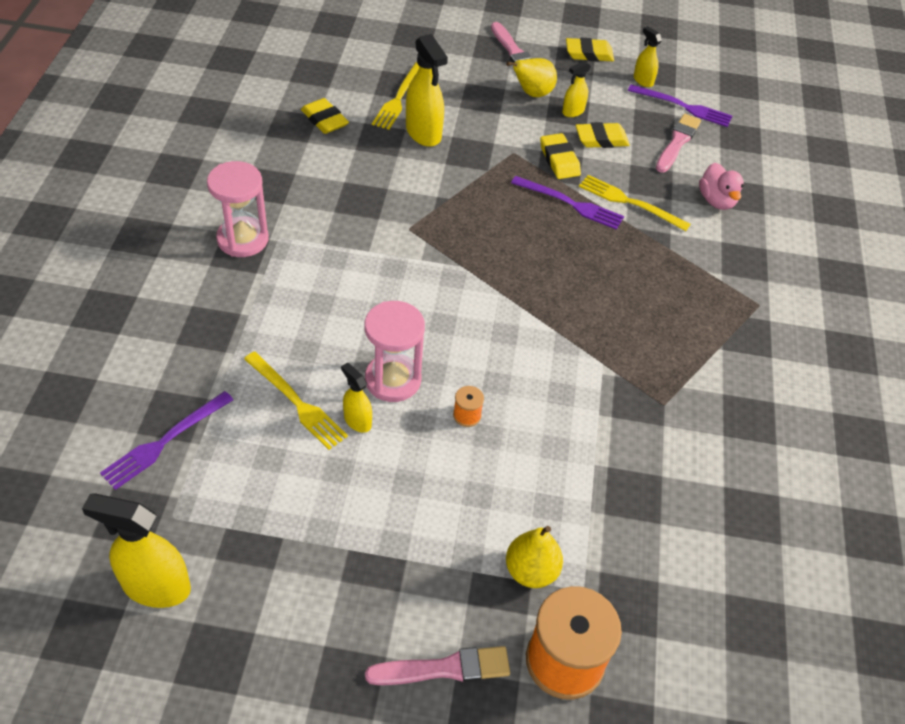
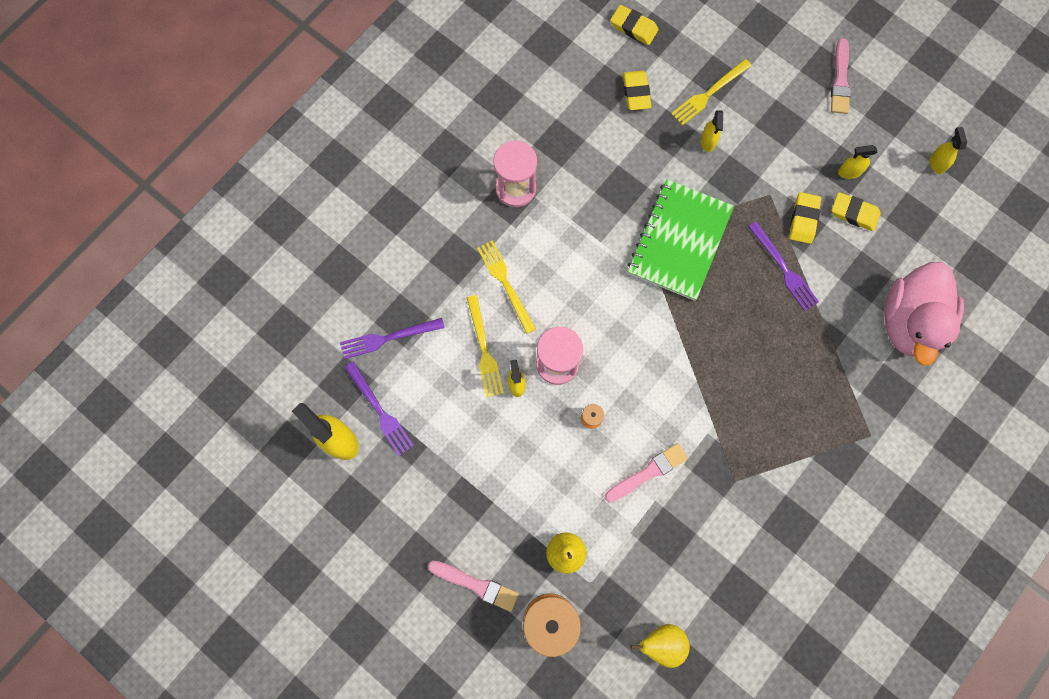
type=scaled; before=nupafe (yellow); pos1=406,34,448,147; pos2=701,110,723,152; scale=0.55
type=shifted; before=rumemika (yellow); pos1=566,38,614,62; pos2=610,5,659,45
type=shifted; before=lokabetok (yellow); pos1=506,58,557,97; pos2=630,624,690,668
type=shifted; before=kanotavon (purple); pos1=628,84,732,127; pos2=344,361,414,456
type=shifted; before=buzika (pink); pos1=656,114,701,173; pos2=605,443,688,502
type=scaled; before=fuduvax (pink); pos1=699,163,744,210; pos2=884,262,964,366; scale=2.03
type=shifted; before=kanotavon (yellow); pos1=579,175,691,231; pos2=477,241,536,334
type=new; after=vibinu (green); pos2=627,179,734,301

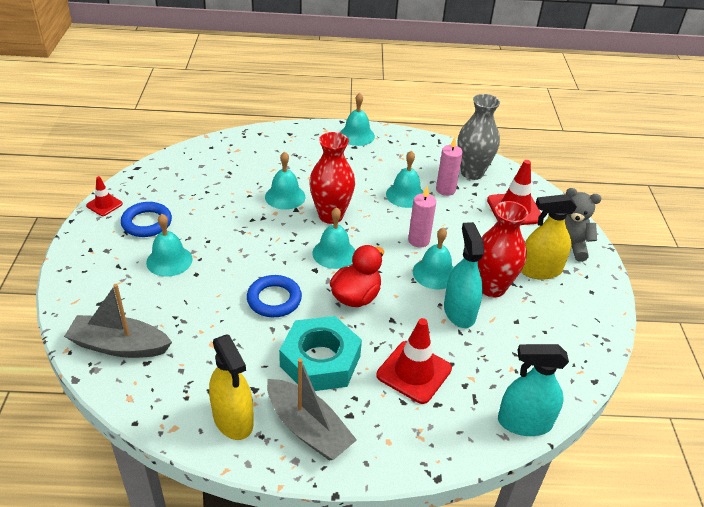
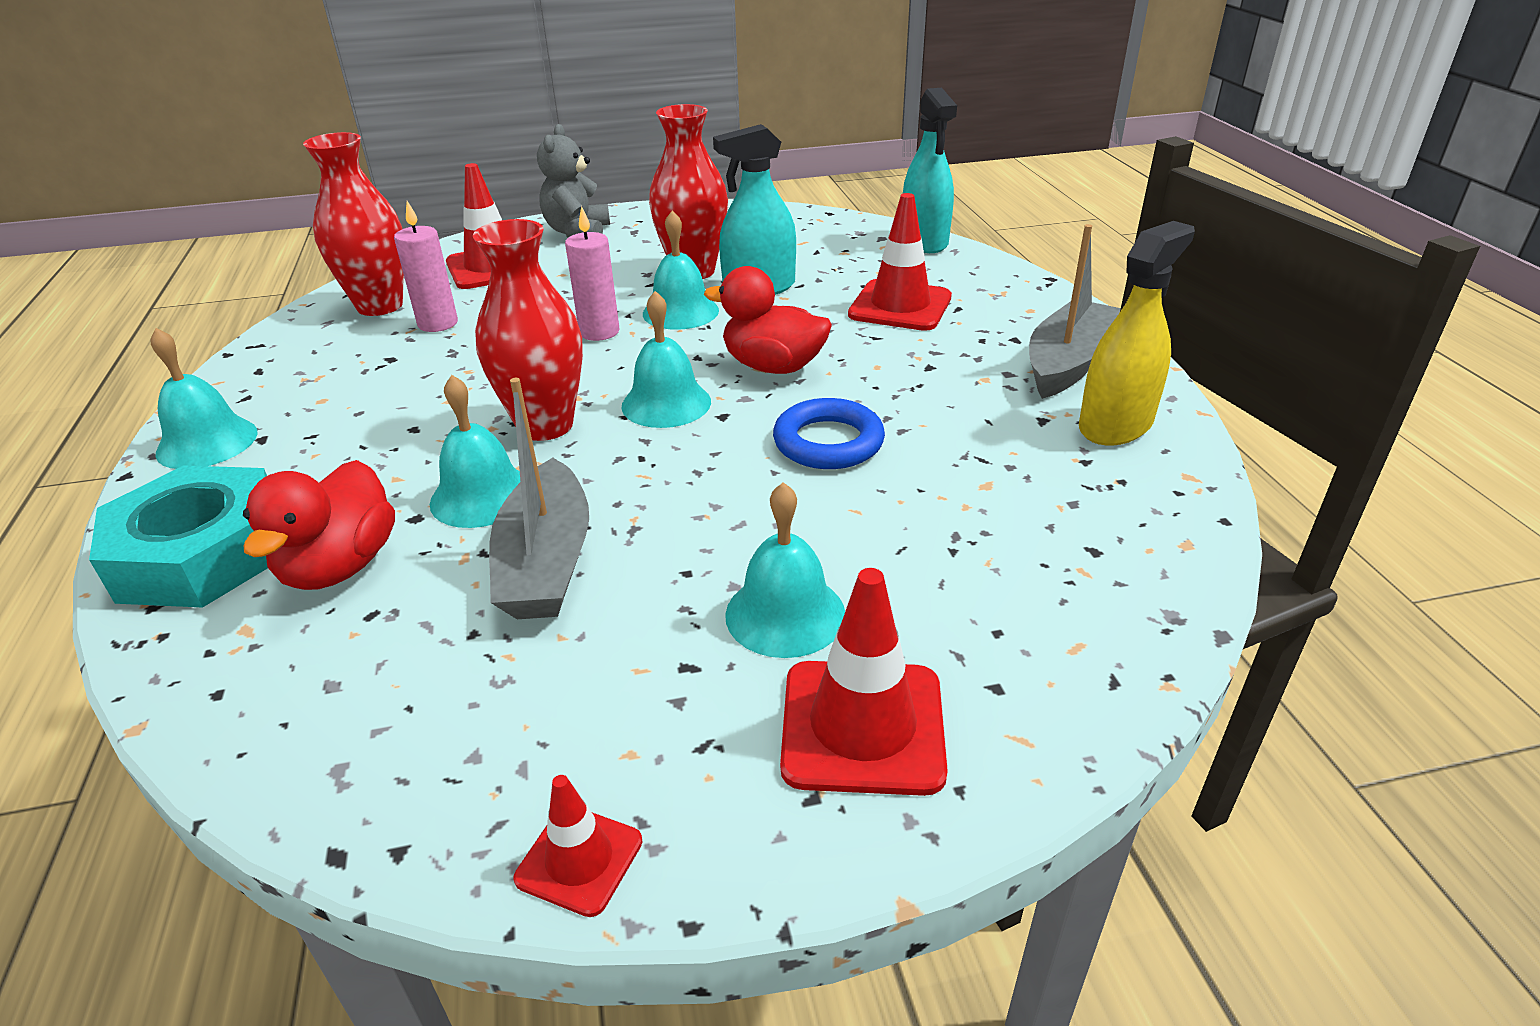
type=repainted; before=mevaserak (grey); after=mevaserak (red); pos1=457,94,500,180; pos2=303,132,404,316
type=gone; before=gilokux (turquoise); pos1=386,151,423,208
type=gone; before=nupafe (yellow); pos1=521,194,577,280
type=gone; before=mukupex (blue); pos1=121,202,172,237
type=shifted; before=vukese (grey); pos1=64,284,172,358; pos2=489,378,589,619
type=shifted; before=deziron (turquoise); pos1=279,316,362,391; pos2=89,466,268,608
type=new; after=fuduvax (red); pos2=243,460,395,590
type=new; after=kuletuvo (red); pos2=780,568,948,796

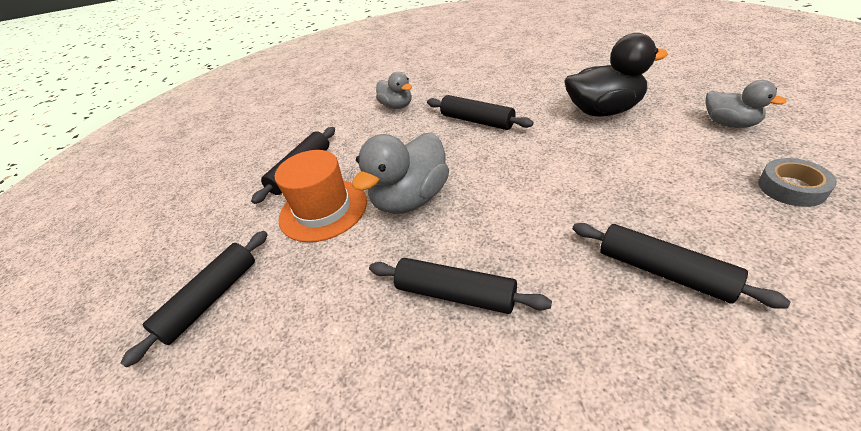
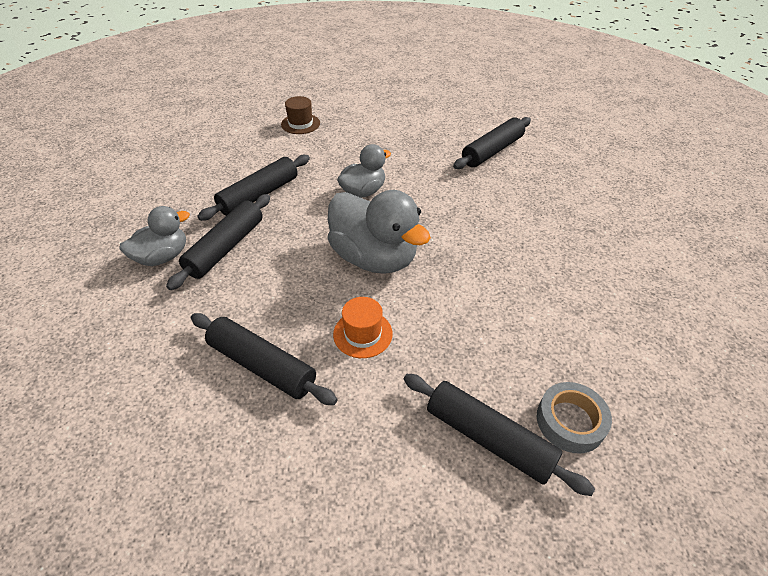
type=swapped; before=fuduvax (black); after=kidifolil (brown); pos1=565,33,668,117; pos2=281,96,320,134
type=shifted; before=fuduvax (grey); pos1=705,80,787,128; pos2=337,144,391,198
type=scaled; before=kidifolil (orange); pos1=275,150,367,242; pos2=333,297,393,358; scale=0.54
type=shifted; before=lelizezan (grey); pos1=758,158,837,207; pos2=537,382,612,454
type=shifted; before=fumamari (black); pos1=369,258,552,314; pos2=166,194,270,290

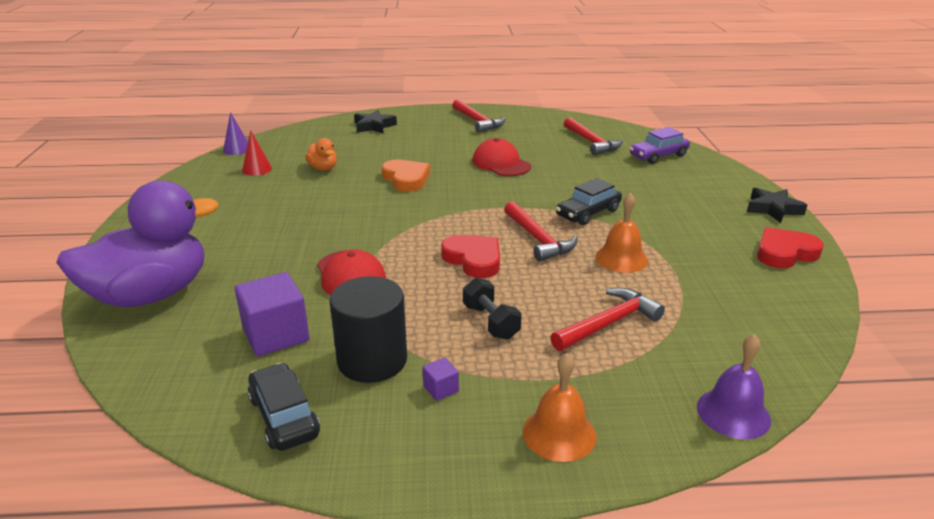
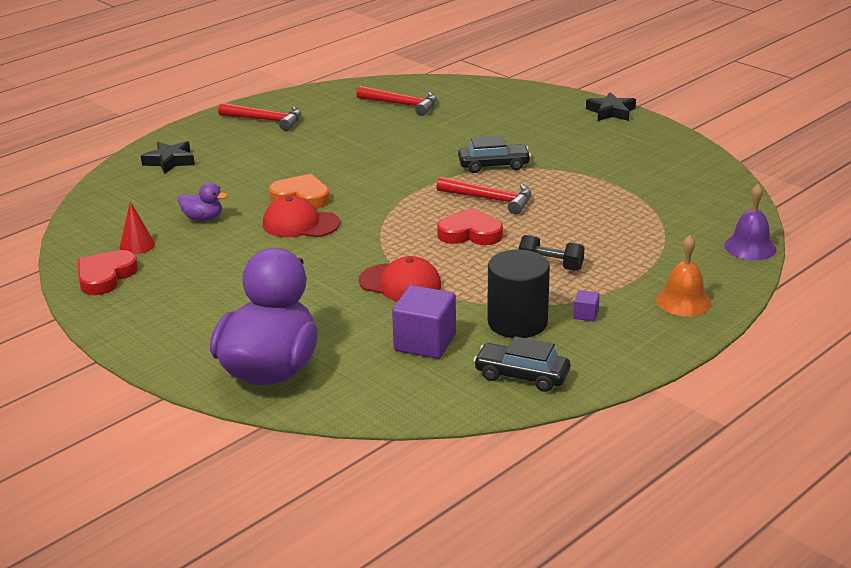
type=gone; before=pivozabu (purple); pos1=223,112,248,155
type=gone; before=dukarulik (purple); pos1=630,127,690,164
type=repainted; before=fuduvax (orange); after=fuduvax (purple); pos1=305,138,337,170; pos2=178,182,228,221
type=shifted; before=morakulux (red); pos1=473,138,531,176; pos2=263,196,340,237
type=rotated; before=dukarulik (black); pos1=556,178,622,225; pos2=458,136,531,173; turn=-105
type=gone; before=gilokux (orange); pos1=595,193,648,273
type=shifted; before=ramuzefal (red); pos1=757,227,824,268; pos2=78,250,138,295
type=gone; before=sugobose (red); pos1=550,288,665,351

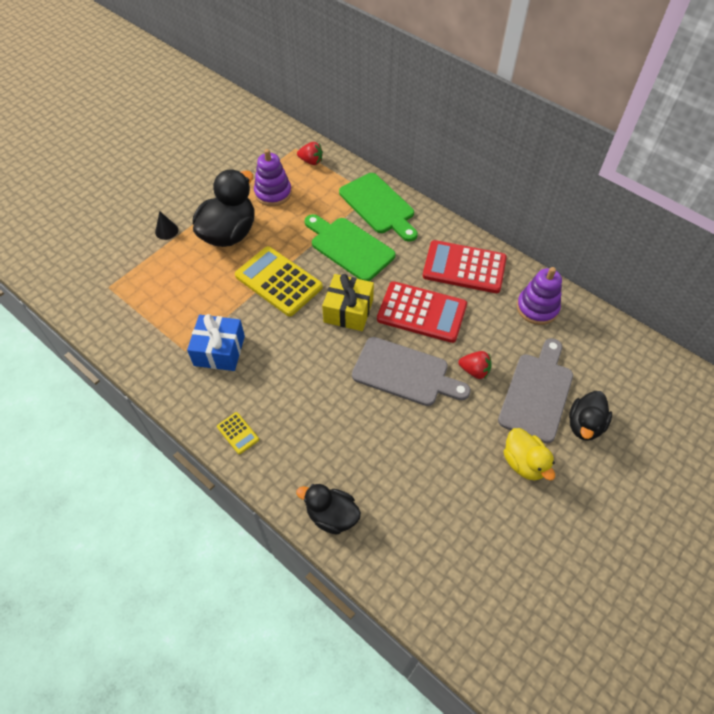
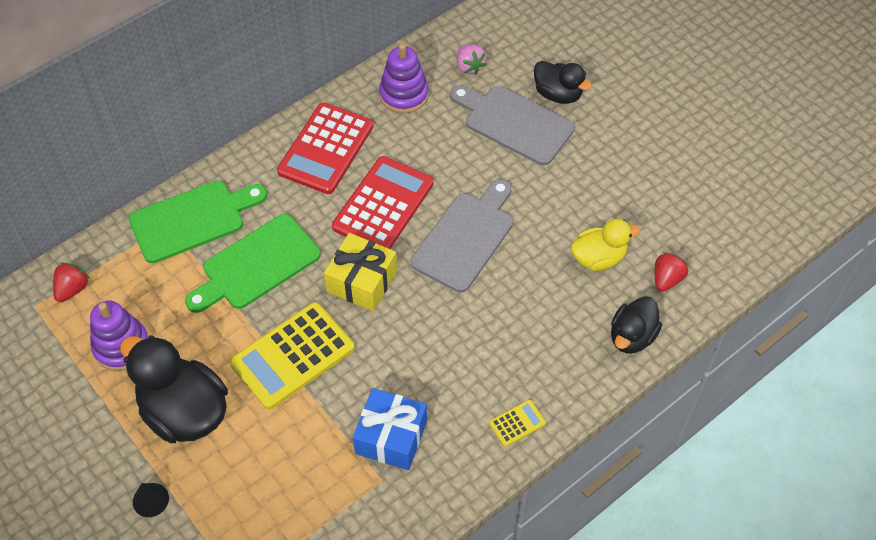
type=shifted; before=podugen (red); pos1=458,351,492,379; pos2=655,252,688,292
type=shifted; before=fuduvax (yellow); pos1=504,428,555,481; pos2=571,219,640,271
type=new; after=podugen (pink); pos2=457,44,487,74

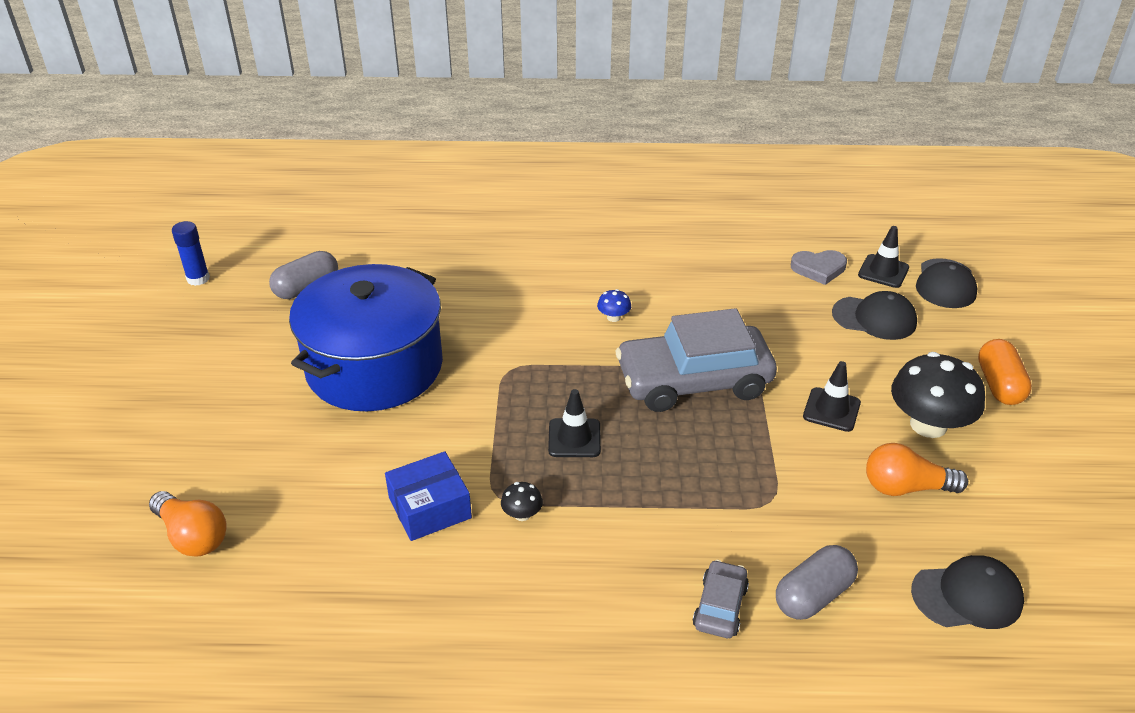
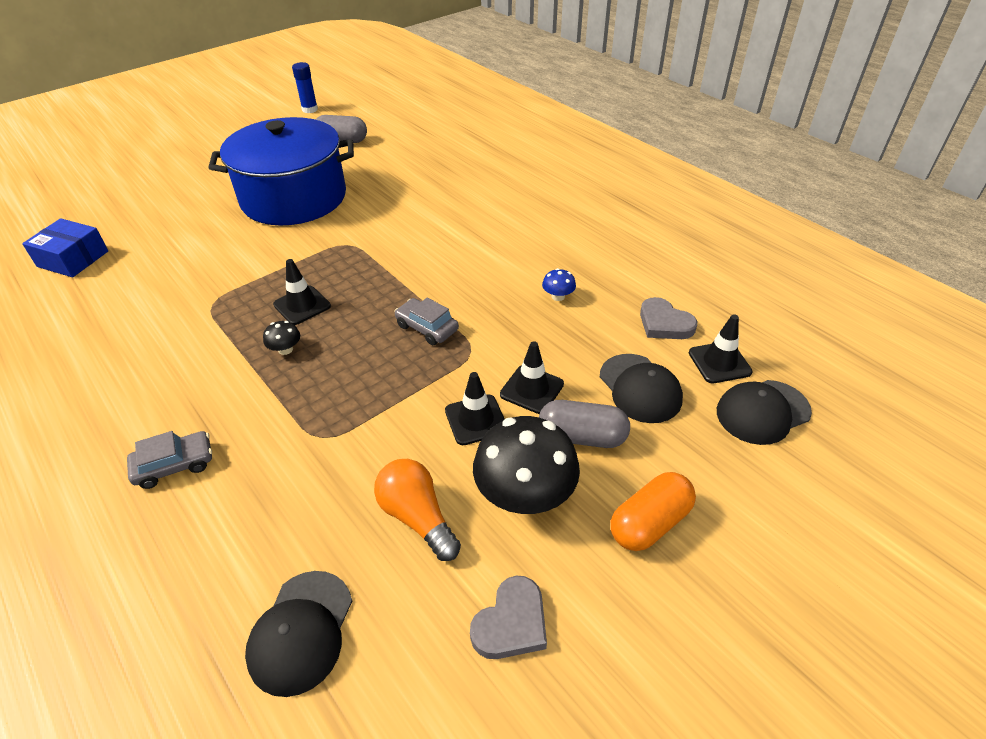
type=shifted; before=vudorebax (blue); pos1=597,289,631,322; pos2=542,268,576,301
type=scaled; before=dukarulik (grey); pos1=616,308,777,412; pos2=395,298,459,345; scale=0.45
type=shifted; before=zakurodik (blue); pos1=385,451,472,541; pos2=22,218,108,277
type=shifted; before=vudorebax (black); pos1=501,482,543,521; pos2=263,321,300,355
type=gone; before=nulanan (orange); pos1=149,491,227,557
type=shifted; before=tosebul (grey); pos1=776,545,858,620; pos2=539,400,630,448
type=rotated; before=morakulux (black); pos1=911,555,1024,629; pos2=245,571,352,697; turn=60
type=new; after=kuletuvo (black); pos2=500,341,564,414
type=new; after=ramuzefal (grey); pos2=470,576,547,659

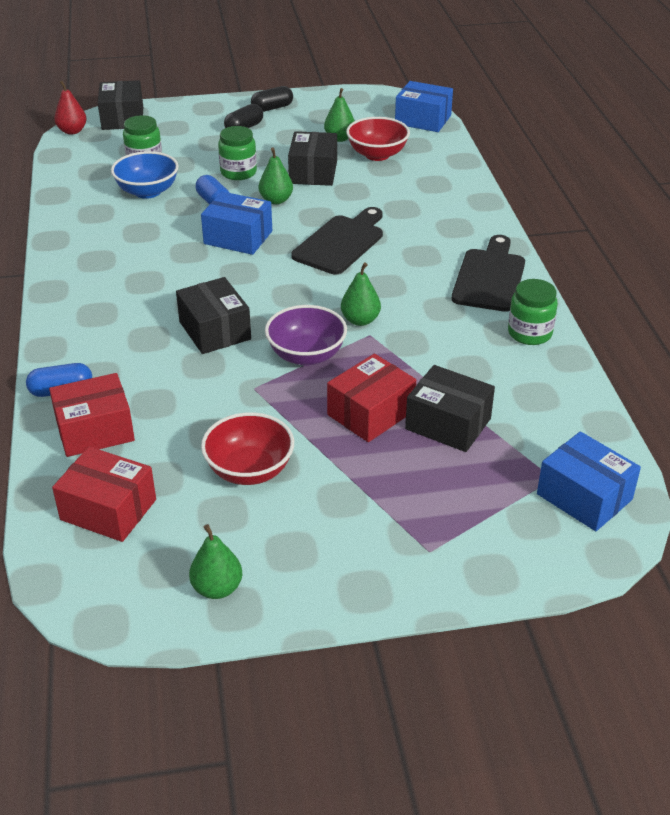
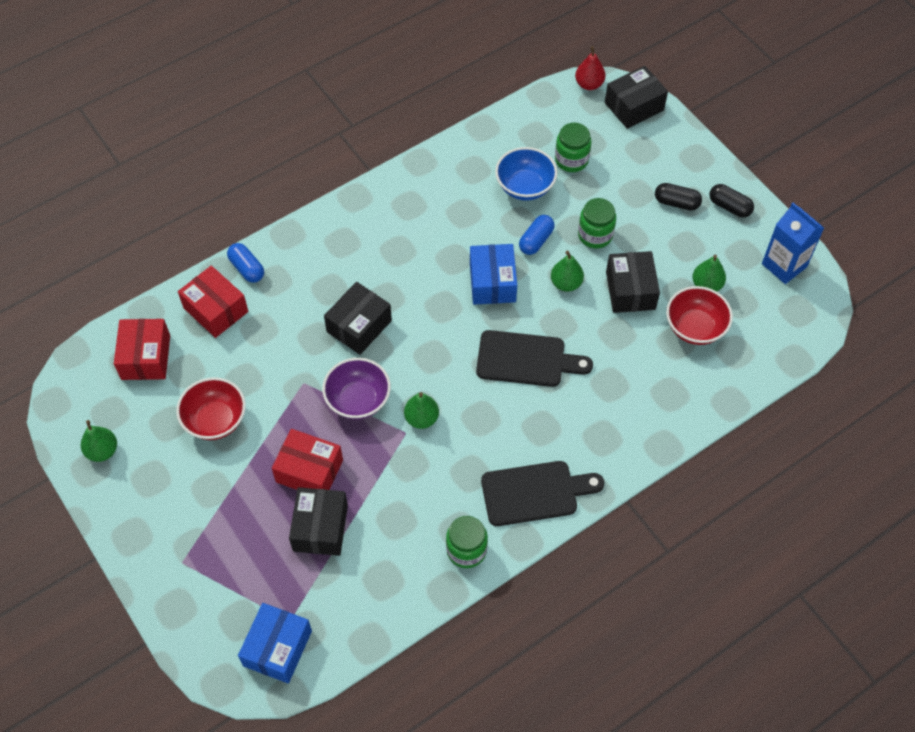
type=gone; before=zakurodik (blue); pos1=395,81,453,132
type=rotated; before=zakurodik (black); pos1=288,131,337,186; pos2=606,251,660,313; turn=-75
type=new; after=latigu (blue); pos2=762,203,824,284

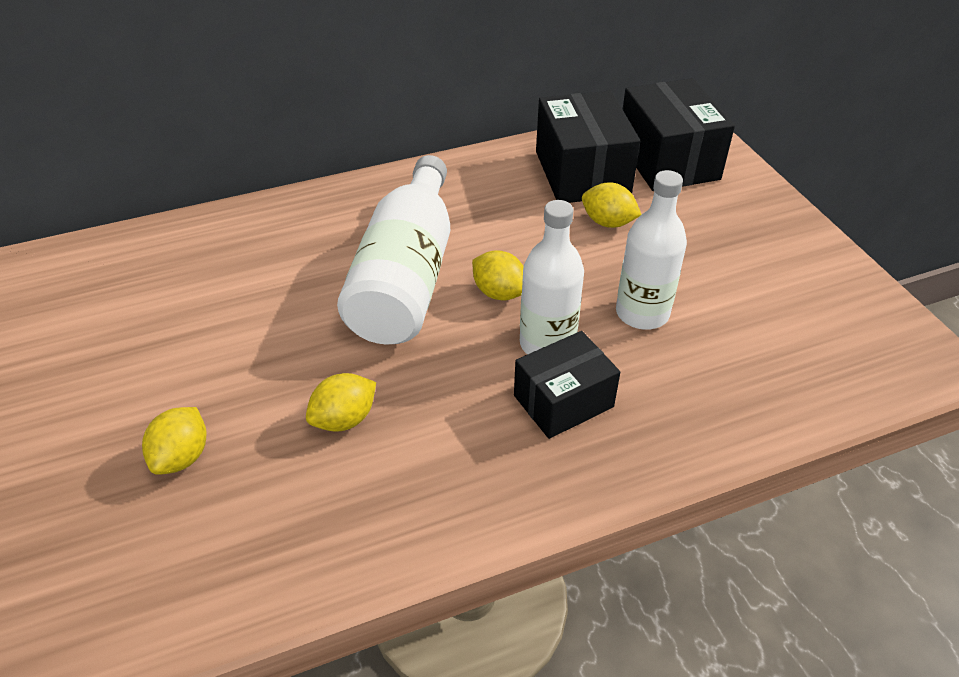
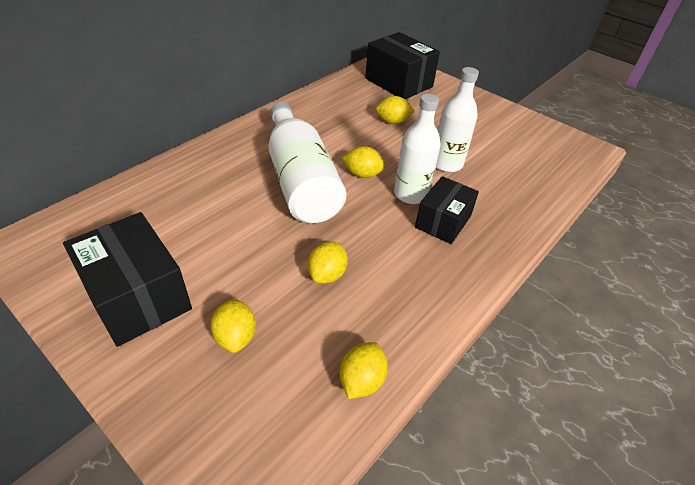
type=shifted; before=zakurodik (black); pos1=536,91,640,203; pos2=63,212,192,347
type=new; after=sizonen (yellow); pos2=340,342,388,399

